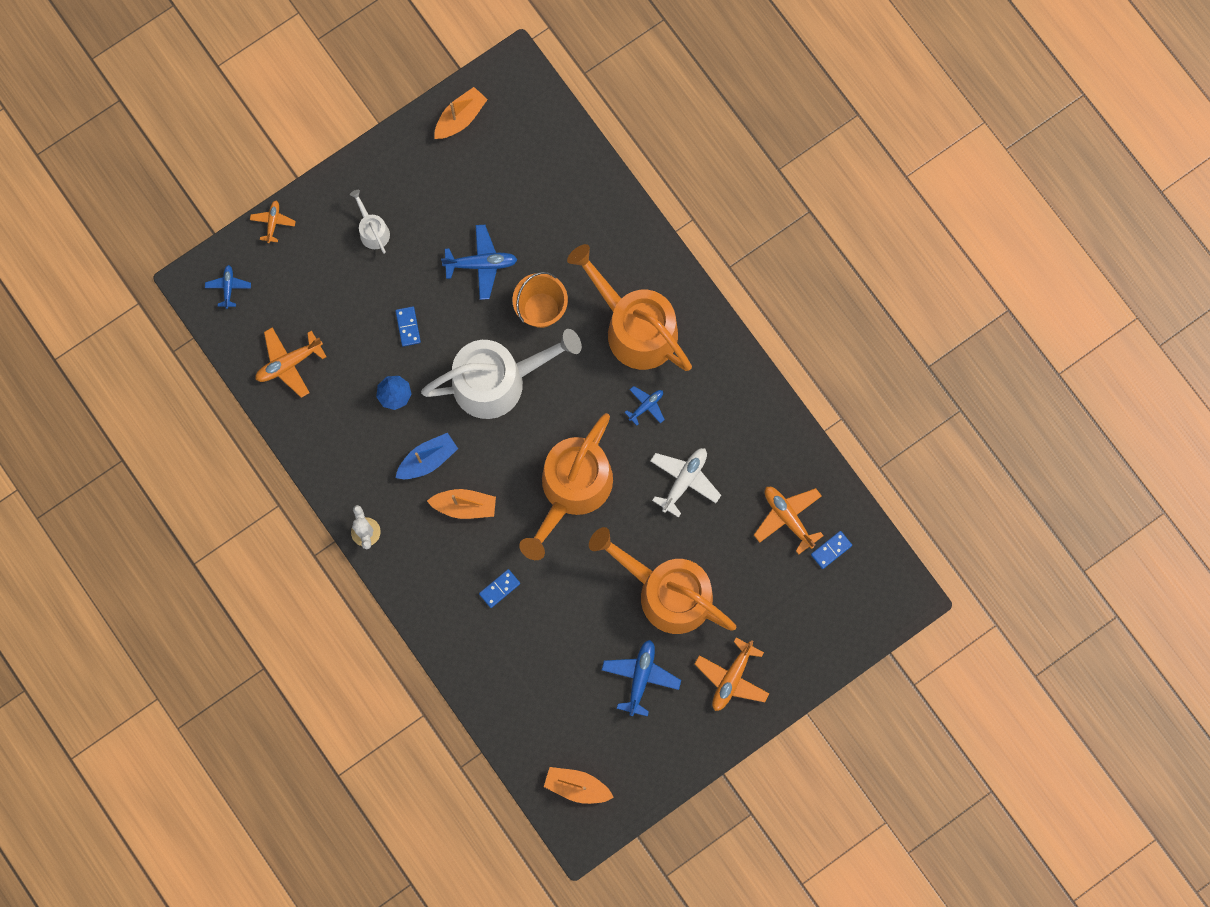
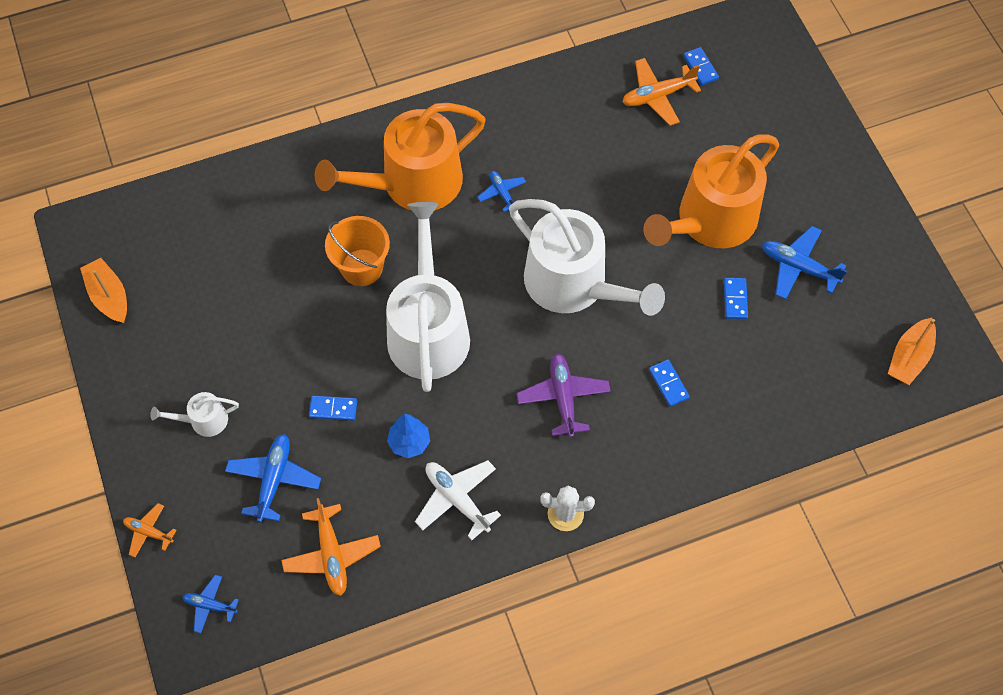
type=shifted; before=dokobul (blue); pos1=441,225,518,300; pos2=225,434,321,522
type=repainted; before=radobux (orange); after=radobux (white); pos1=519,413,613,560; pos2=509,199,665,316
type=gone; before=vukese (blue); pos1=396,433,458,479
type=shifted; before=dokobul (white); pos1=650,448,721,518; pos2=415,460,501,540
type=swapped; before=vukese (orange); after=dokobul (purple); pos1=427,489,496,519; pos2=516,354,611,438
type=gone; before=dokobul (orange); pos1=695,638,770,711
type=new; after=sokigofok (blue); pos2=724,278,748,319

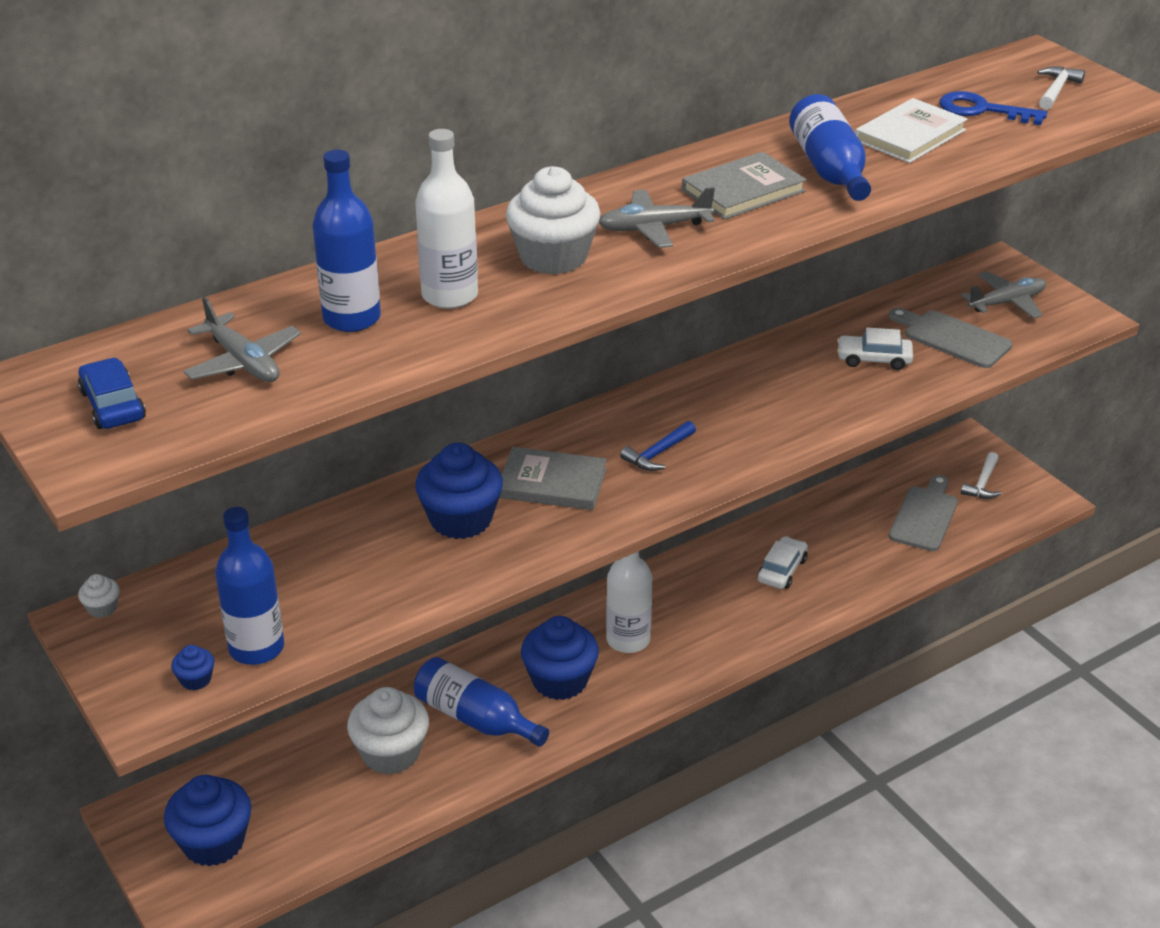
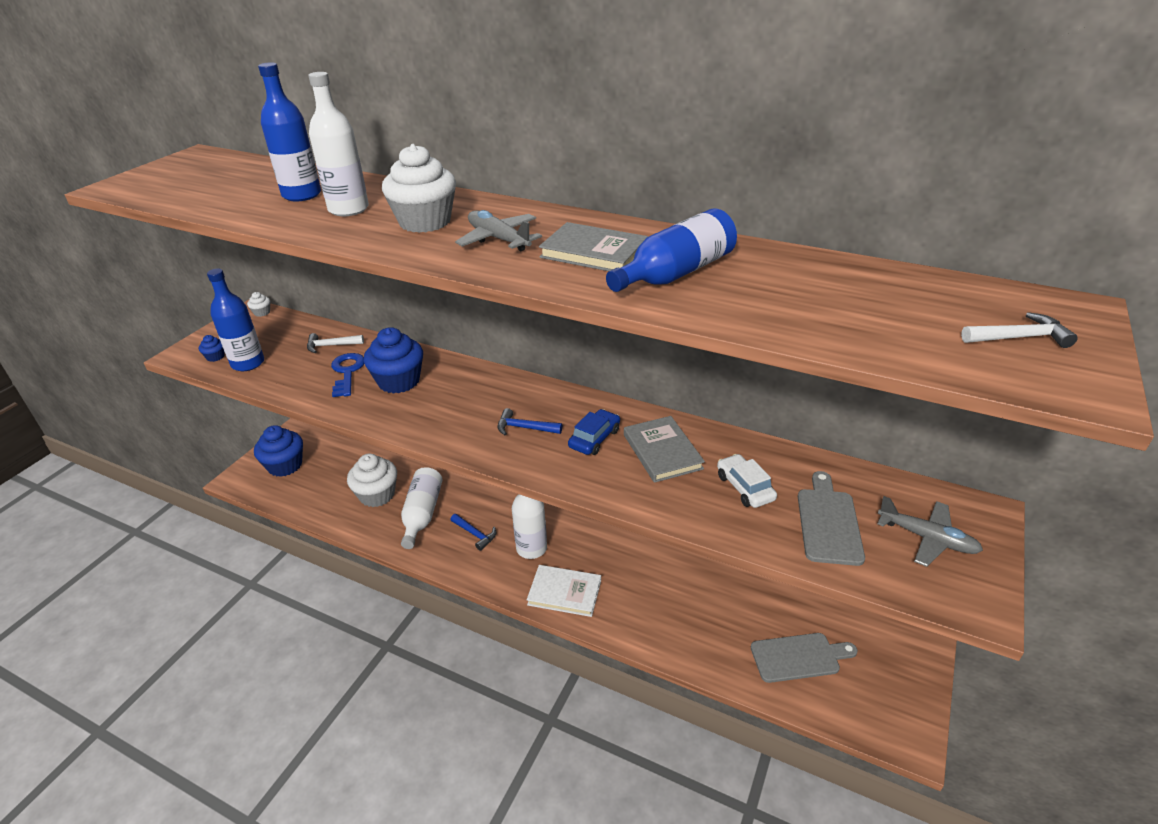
type=shifted; before=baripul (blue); pos1=939,91,1047,125; pos2=331,353,364,397
type=shifted; before=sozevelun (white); pos1=855,98,968,163; pos2=527,565,601,617
type=gone; before=dokobul (grey); pos1=183,297,301,382
type=shifted; before=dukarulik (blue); pos1=78,358,146,429; pos2=568,409,620,455
type=shifted; before=sozevelun (grey); pos1=499,447,607,510; pos2=624,416,705,483
type=shifted; before=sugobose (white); pos1=961,452,1002,499; pos2=307,333,364,353
type=gone; before=dukarulik (white); pos1=758,536,808,589
type=swapped; before=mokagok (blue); after=sugobose (blue); pos1=521,616,599,700; pos2=451,514,496,551
type=repainted; before=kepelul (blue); after=kepelul (white); pos1=414,657,549,747; pos2=401,467,442,549

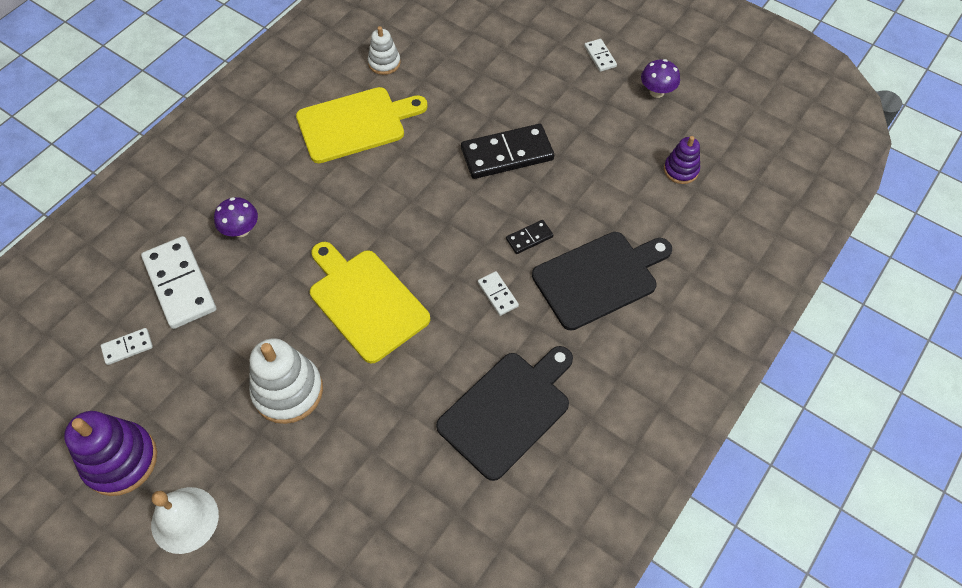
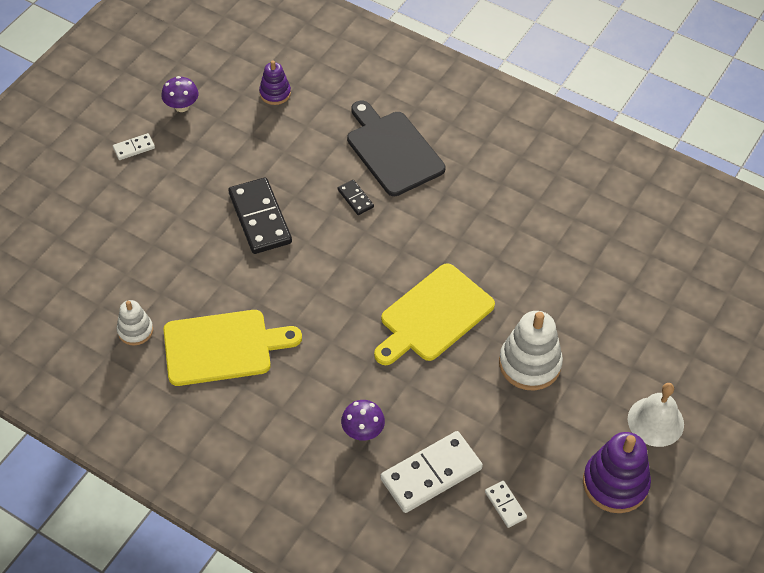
type=rotated; before=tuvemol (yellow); pos1=296,87,428,163; pos2=164,310,302,386; turn=105
type=gone; before=sokigofok (white); pos1=478,271,519,316
type=gone; before=tuvemol (black); pos1=436,346,573,481

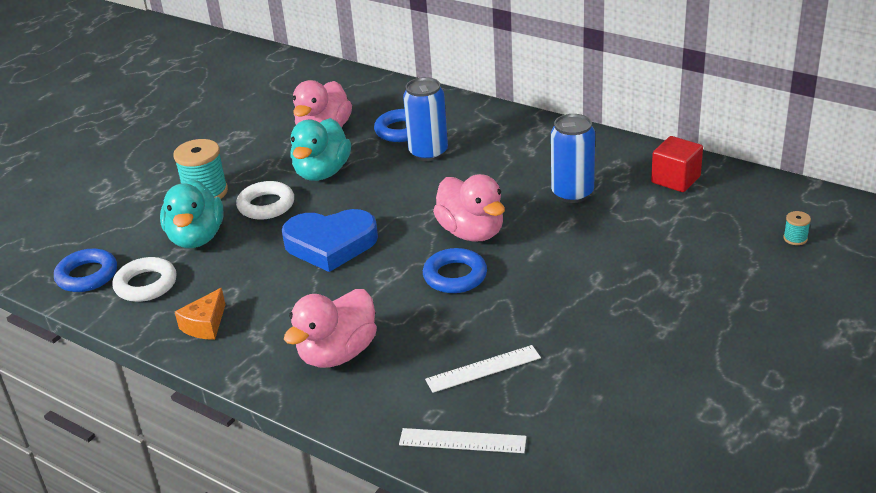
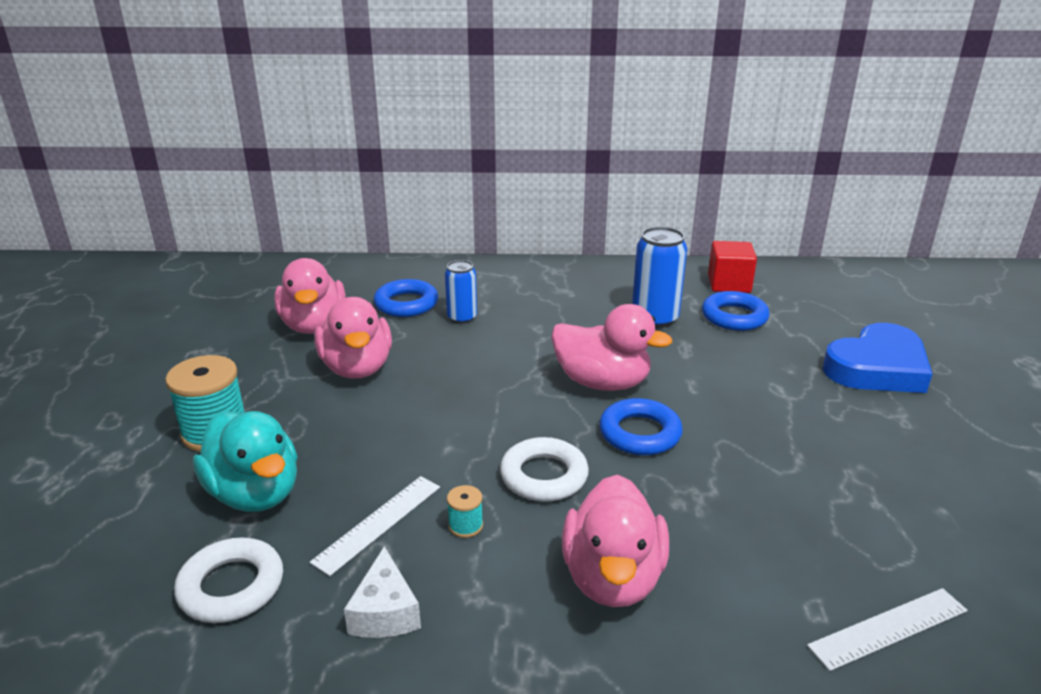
type=scaled; before=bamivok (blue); pos1=403,77,448,161; pos2=445,260,477,324; scale=0.64
type=repainted; before=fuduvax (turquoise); after=fuduvax (pink); pos1=290,118,351,181; pos2=314,297,392,379
type=shifted; before=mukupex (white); pos1=236,181,294,220; pos2=500,437,589,502
type=shifted; before=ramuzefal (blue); pos1=281,209,378,272; pos2=823,323,932,393
type=shifted; before=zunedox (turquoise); pos1=783,211,811,245; pos2=447,485,483,538
type=shifted; before=mukupex (blue); pos1=54,249,117,292; pos2=702,291,770,331
type=repainted; before=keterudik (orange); after=keterudik (white); pos1=175,288,226,340; pos2=344,546,421,638
type=shifted; before=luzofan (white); pos1=425,345,541,393; pos2=310,476,440,576

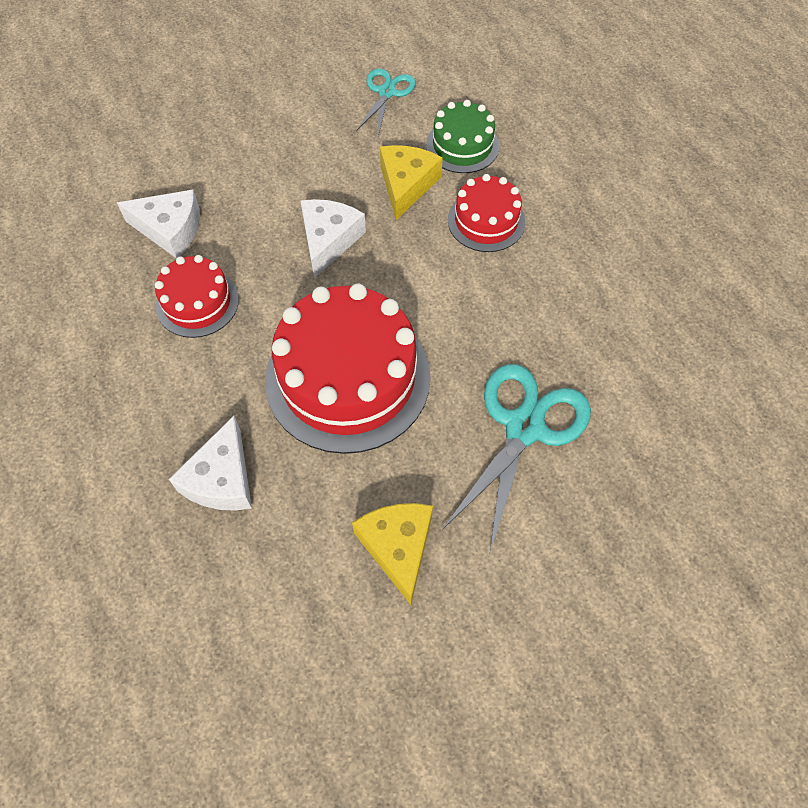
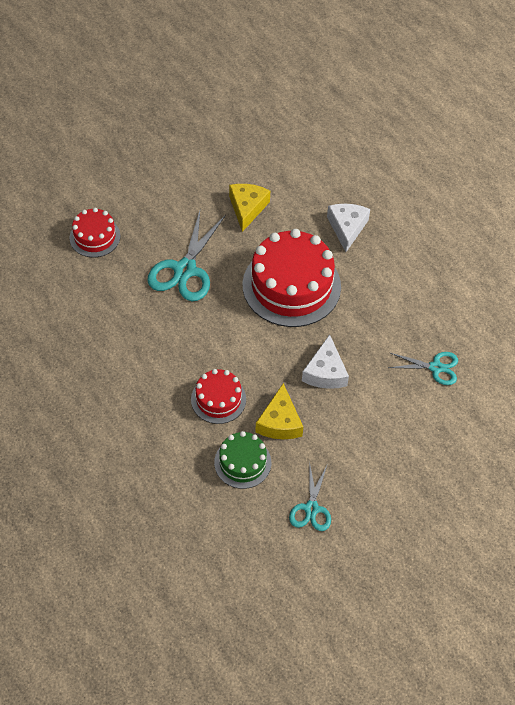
type=swapped; before=keterudik (white); after=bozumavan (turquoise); pos1=117,190,200,259; pos2=388,352,458,385
type=shifted; before=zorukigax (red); pos1=155,255,239,338; pos2=70,208,120,257
type=rotated; before=keterudik (yellow); pos1=352,503,433,605; pos2=229,184,270,232; turn=-150

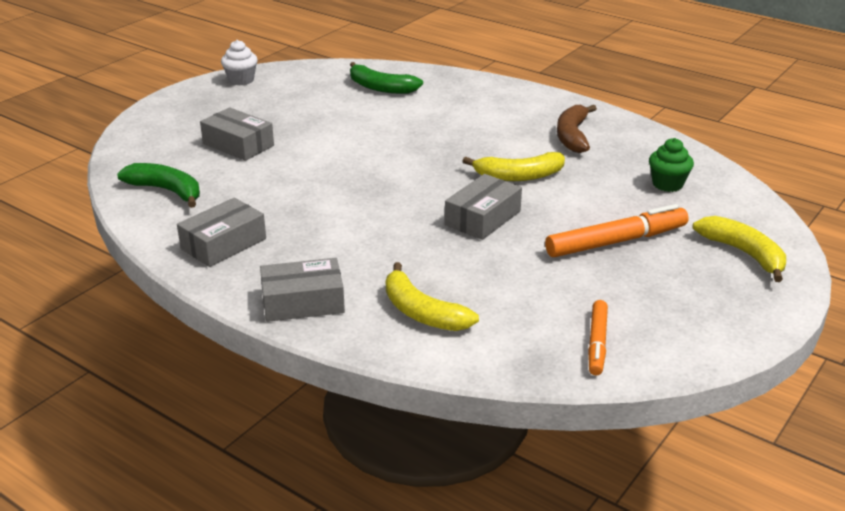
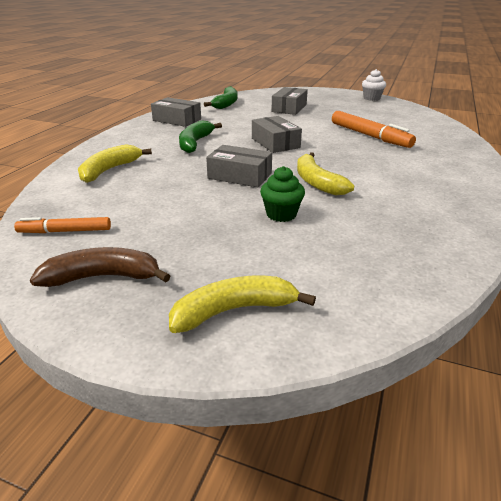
type=shifted; before=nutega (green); pos1=350,62,423,94; pos2=179,120,222,153
type=shifted; before=nutega (brown); pos1=557,105,597,153; pos2=30,247,170,287
type=shifted; before=mokagok (green); pos1=649,138,694,192; pos2=260,166,305,222
type=shifted; before=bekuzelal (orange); pos1=545,204,689,257; pos2=332,111,416,148
type=rotated; before=nutega (yellow); pos1=693,216,786,282; pos2=169,276,316,333; turn=-150
type=shifted; before=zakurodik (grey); pos1=260,258,345,322; pos2=252,116,302,153

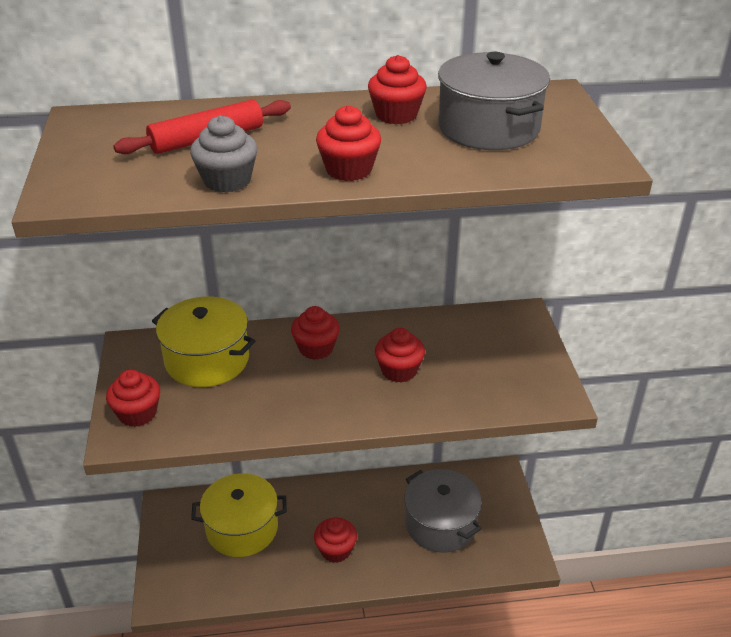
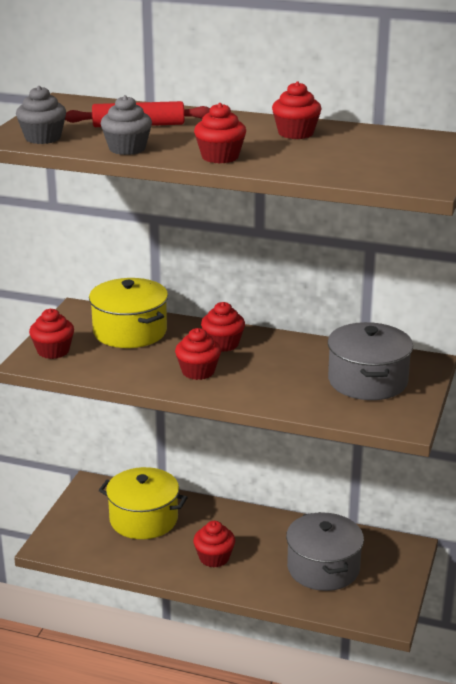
type=shifted; before=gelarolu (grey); pos1=438,52,550,150; pos2=328,322,413,400
type=shifted; before=mokagok (red); pos1=375,328,425,383; pos2=175,328,221,380
type=new; after=mokagok (grey); pos2=16,86,66,144

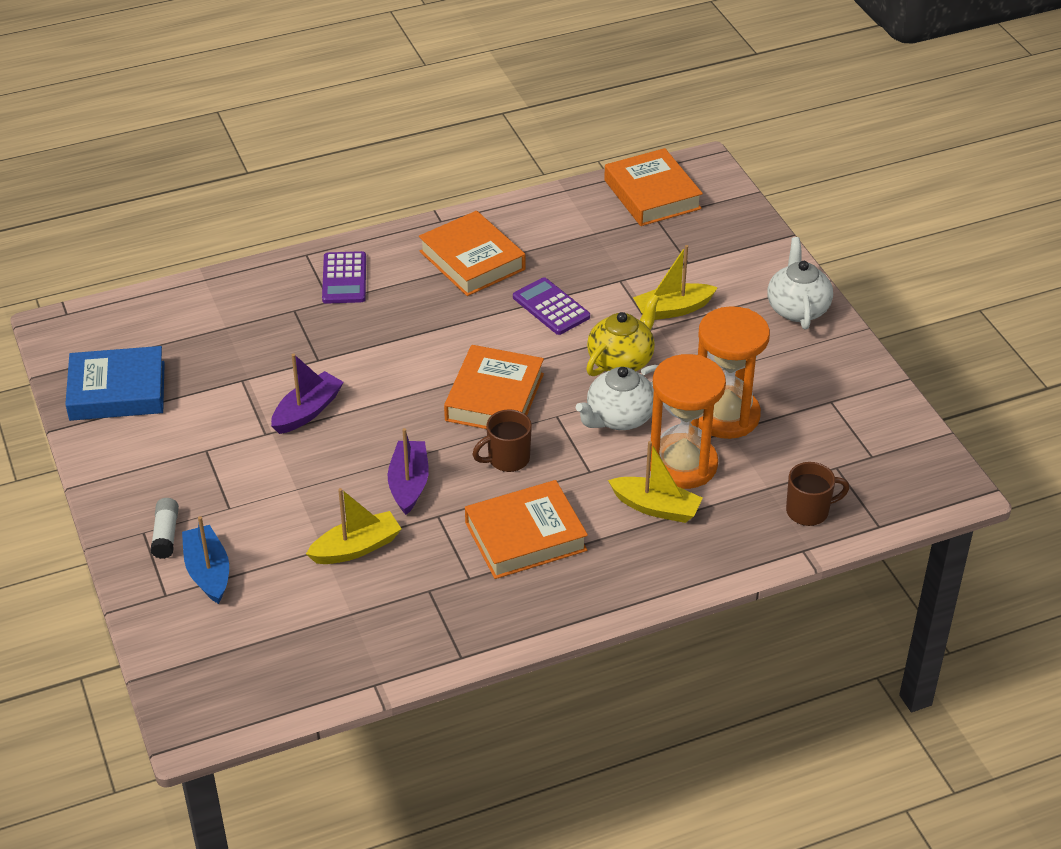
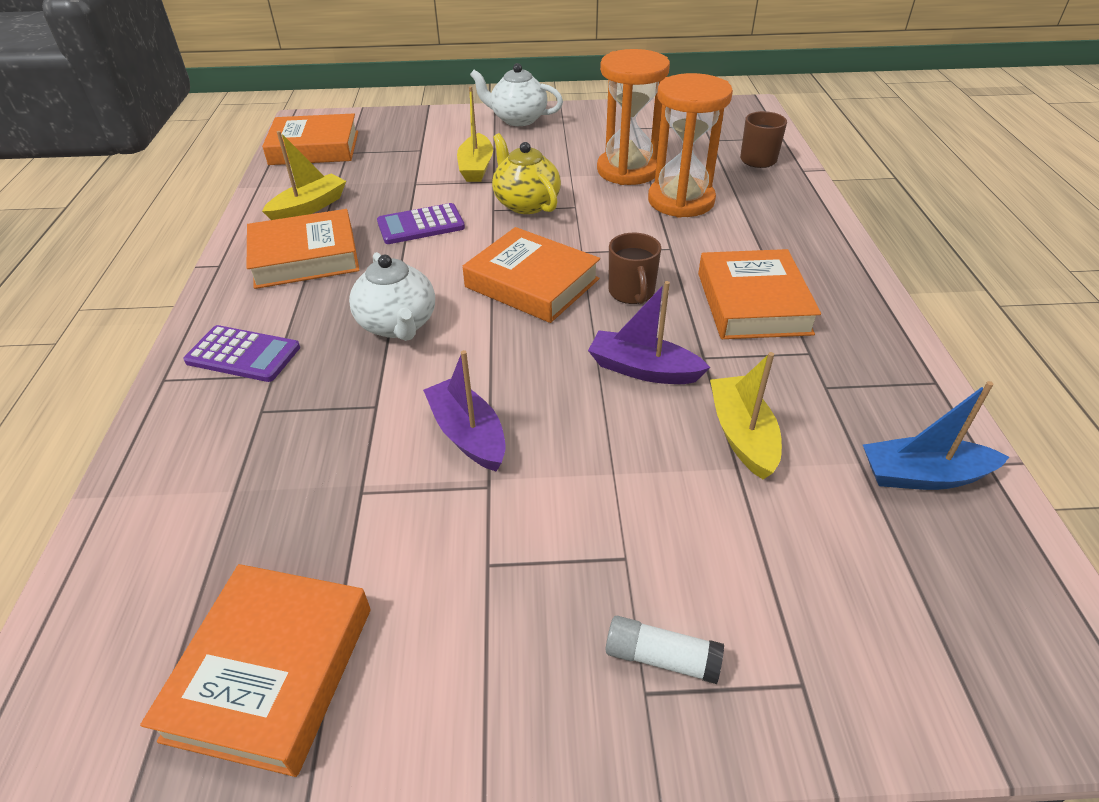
type=repainted; before=sozevelun (blue); after=sozevelun (orange); pos1=65,346,165,421; pos2=140,564,370,777
type=shifted; before=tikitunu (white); pos1=576,365,658,430; pos2=349,252,435,341
type=shifted; before=vukese (yellow); pos1=608,441,703,523; pos2=262,131,346,220
type=shifted; before=vukese (blue); pos1=182,516,229,604; pos2=863,381,1009,490

